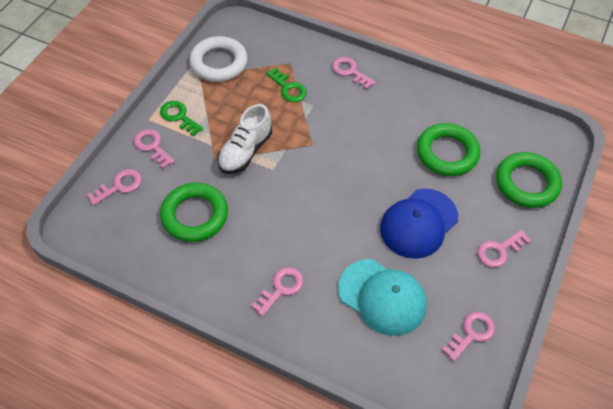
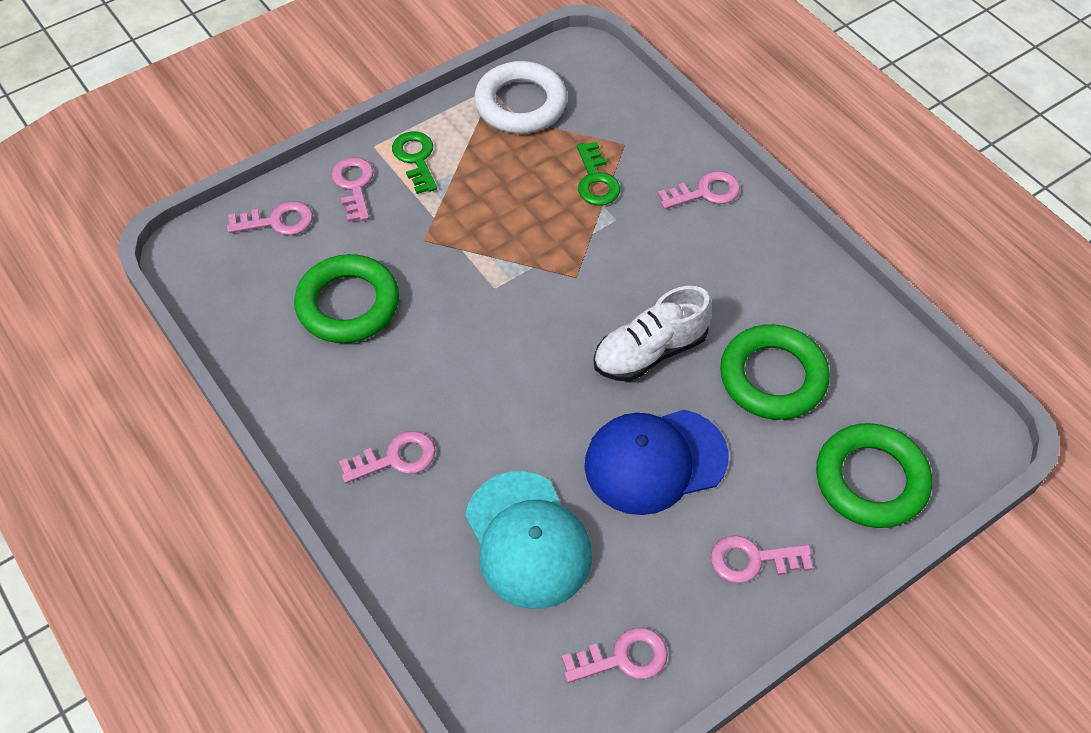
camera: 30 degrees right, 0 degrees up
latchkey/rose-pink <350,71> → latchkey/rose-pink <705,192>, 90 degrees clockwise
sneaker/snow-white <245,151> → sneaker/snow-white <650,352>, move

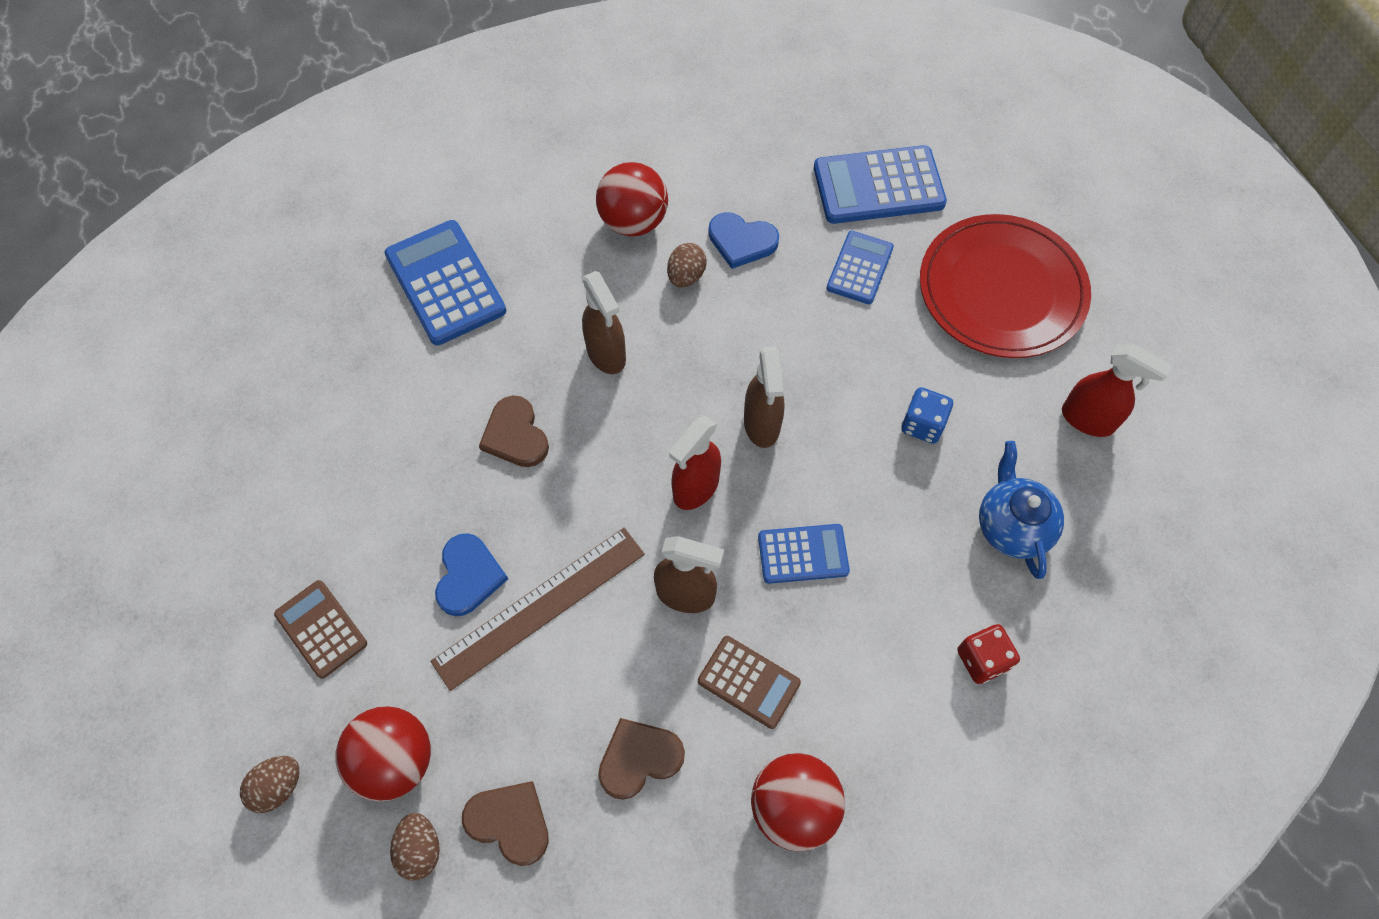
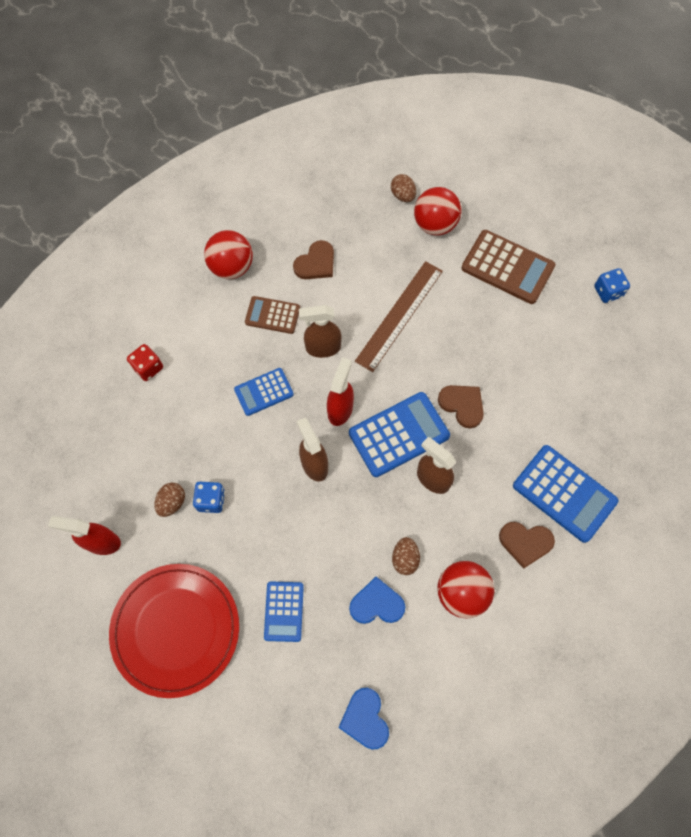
camera: 160 degrees right, 5 degrees up
adding machine/cobalt <878,186> → adding machine/cobalt <398,434>, move
tea pot/cobalt <1012,525> → -
love heart/cobalt <468,576> → love heart/cobalt <365,719>, move
adding machine/brown <321,629> → adding machine/brown <507,267>, x1.66
egg/brown <278,787> → egg/brown <172,502>, move
love heart/brown <509,822> → love heart/brown <525,543>, move
- → dice/cobalt <607,292>

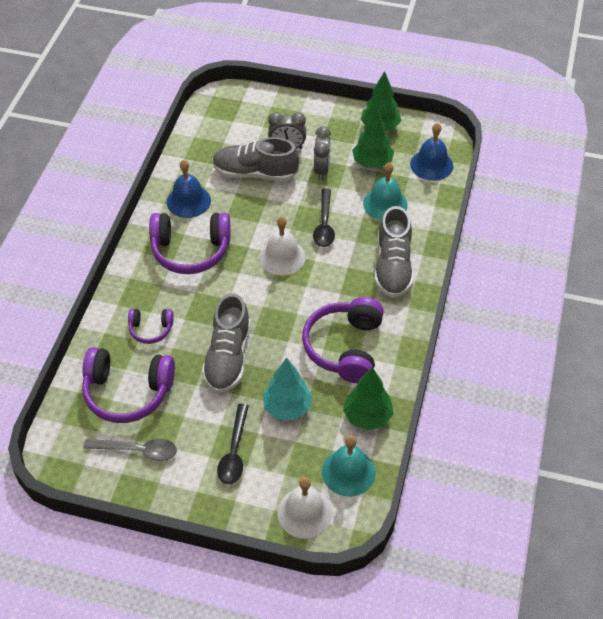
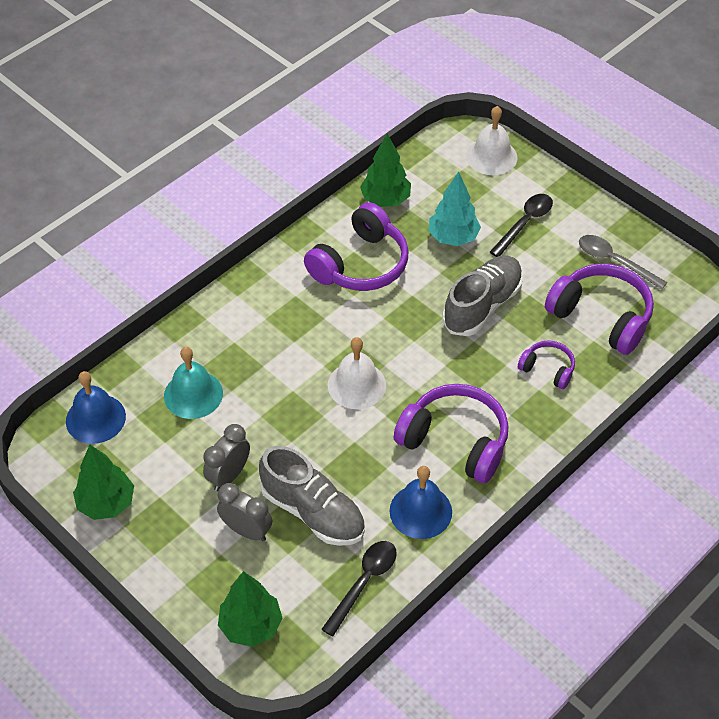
camera: 150 degrees left, 0 degrees up
fir tree/leaf-green <372,163> → fir tree/leaf-green <251,626>, move
spoon/jet-black <324,224> → spoon/jet-black <364,583>, move
sneaker/gray <393,267> → -
bell/turquoise <348,472> → -

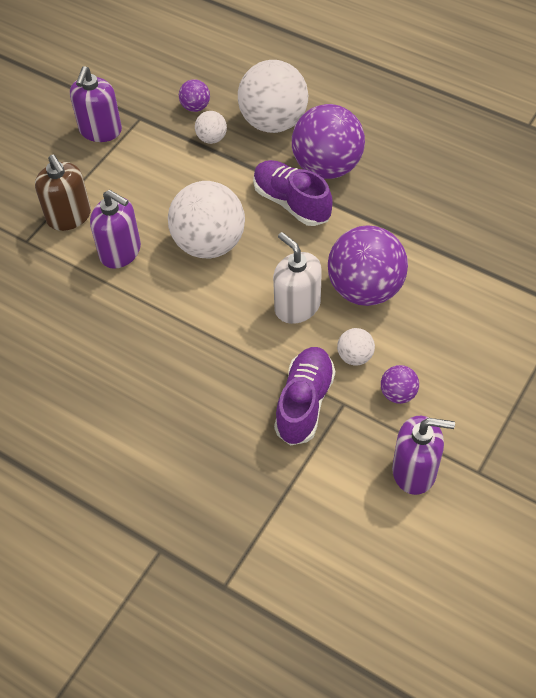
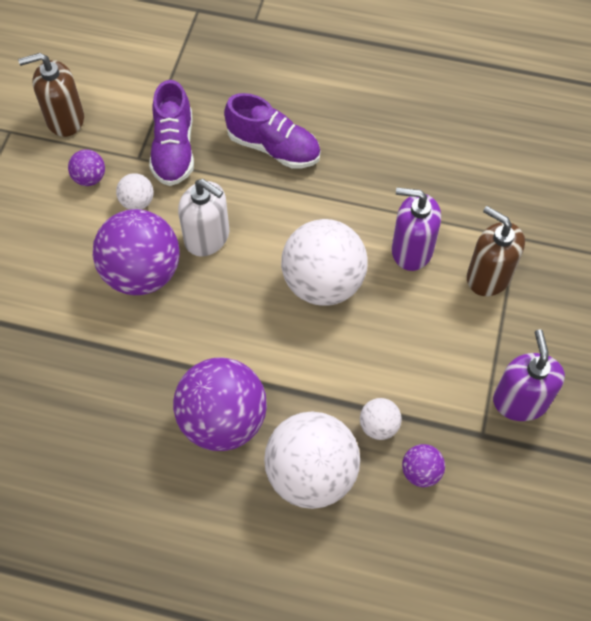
camera: 160 degrees right, 5 degrees up
sneaker/purple <291,202> → sneaker/purple <273,147>, move
soap pump/purple <414,471> → soap pump/brown <65,119>

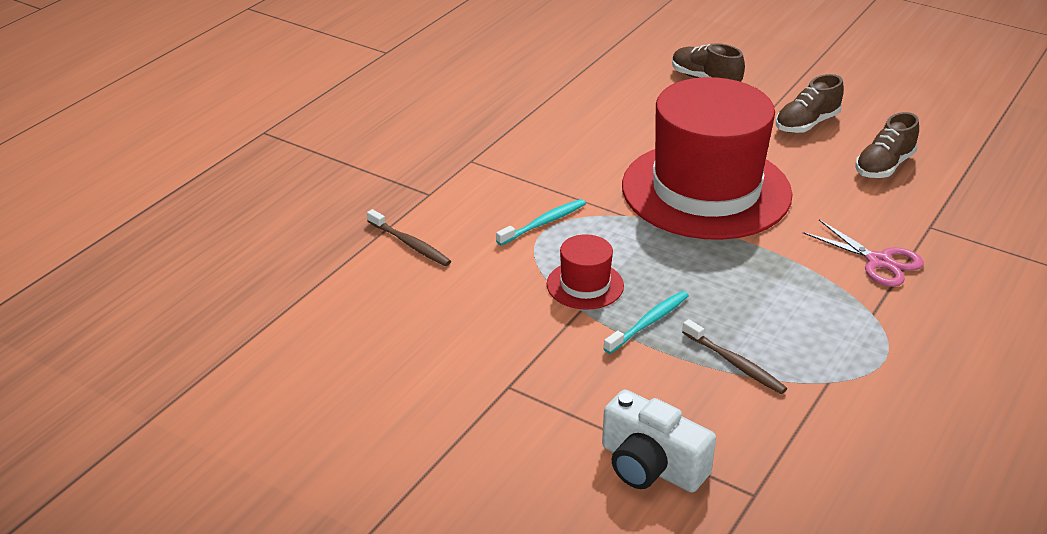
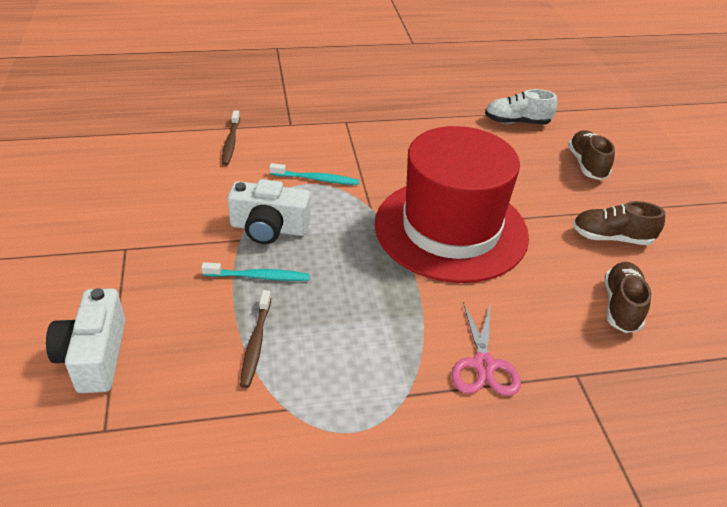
camera: 45 degrees right, 5 degrees up
sneaker/brown <884,166> → sneaker/brown <621,306>, 105 degrees clockwise
top hat/scarlet <585,285> → compact camera/snow-white <269,228>
- → sneaker/snow-white <517,122>

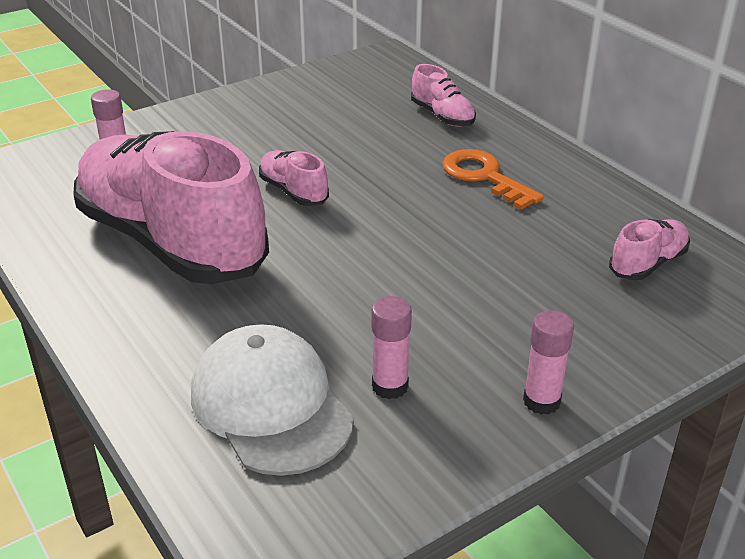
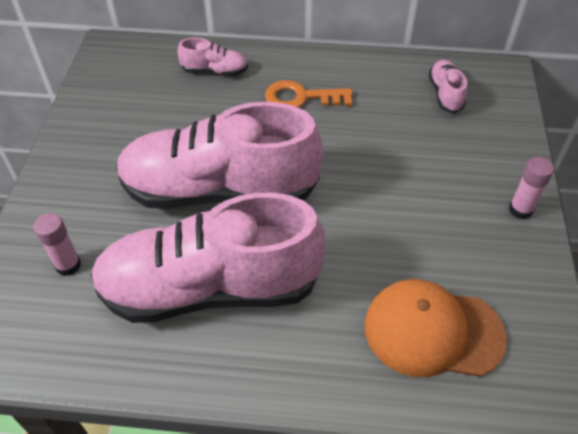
camera: 50 degrees left, 15 degrees up
sneaker/rose-pink <293,192> → sneaker/rose-pink <220,190>, x2.46
glue stick/rose-pink <390,386> → -
baseball cap/snow-white <271,405> → baseball cap/bright orange <432,331>

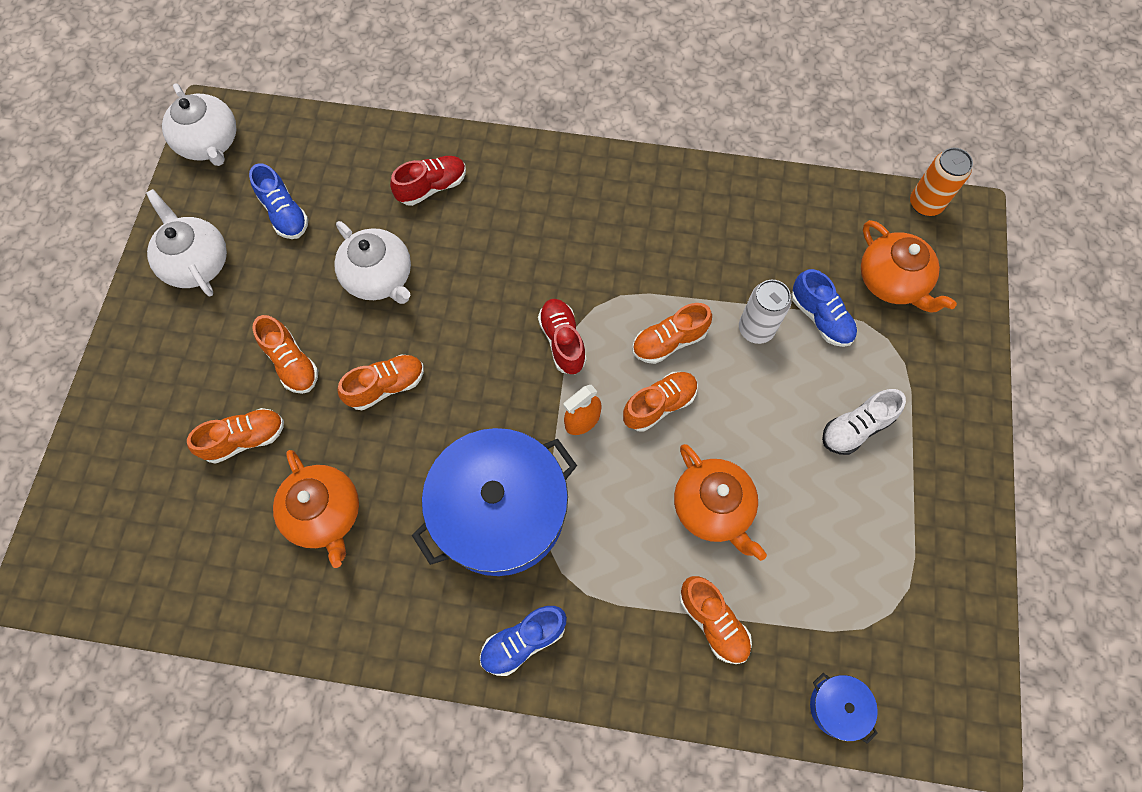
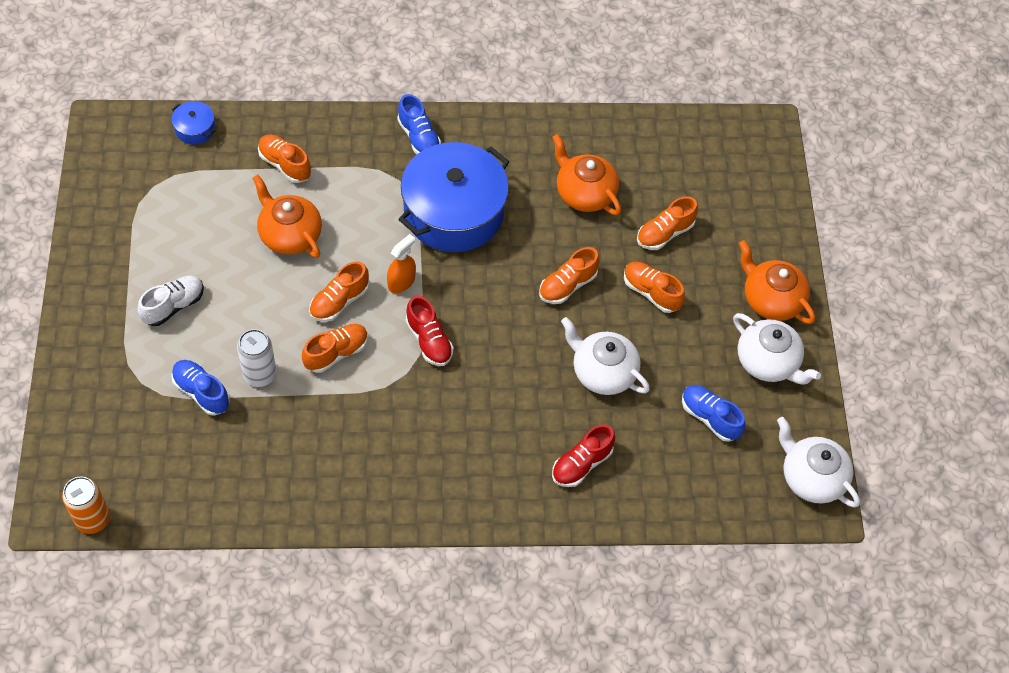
camera: 165 degrees right, 10 degrees down
tea pot/bright orange <892,281> → tea pot/bright orange <771,300>, move
sneaker/cobalt <523,641> → sneaker/cobalt <419,138>, 105 degrees clockwise

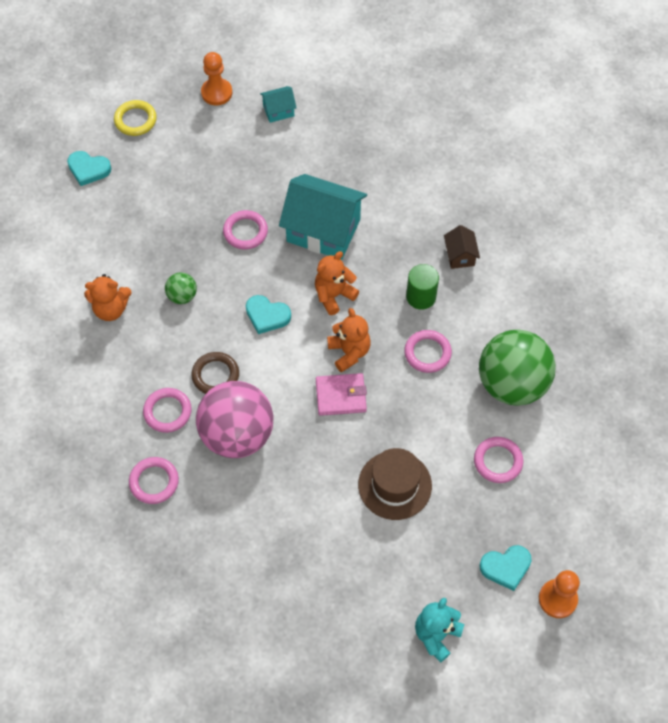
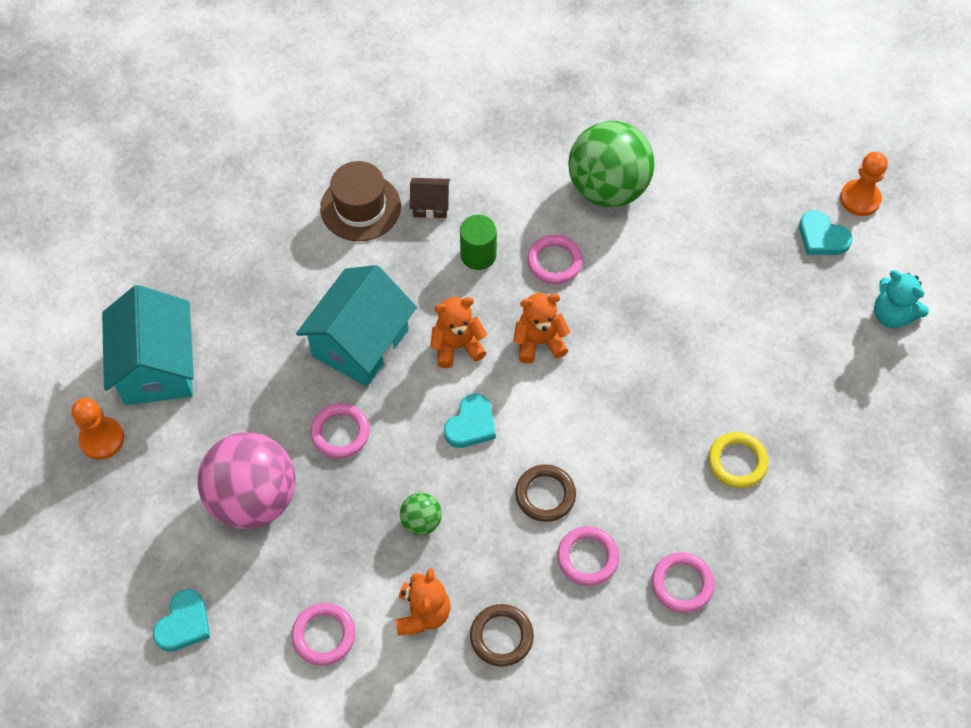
camera: 80 degrees left, 0 degrees up
cottage/turquoise <278,111> → cottage/turquoise <157,367>, x2.17
ring/golden <135,120> → ring/golden <737,462>, move
teddy bear/bright orange <334,295> → teddy bear/bright orange <457,346>, 105 degrees clockwise
wallet/rose-pink <341,396> → -
play ball/rose-pink <237,435> → play ball/rose-pink <253,498>, move
ring/rose-pink <498,461> → ring/rose-pink <324,635>, move
top hat/brown <395,485> → top hat/brown <360,207>, move
love heart/turquoise <506,567> → love heart/turquoise <822,237>, 135 degrees clockwise
- → ring/brown <501,636>

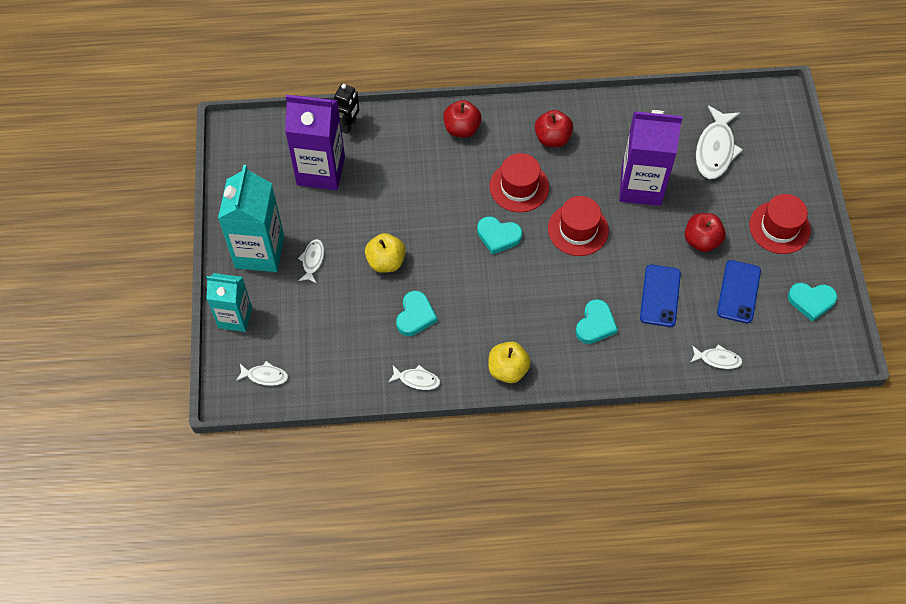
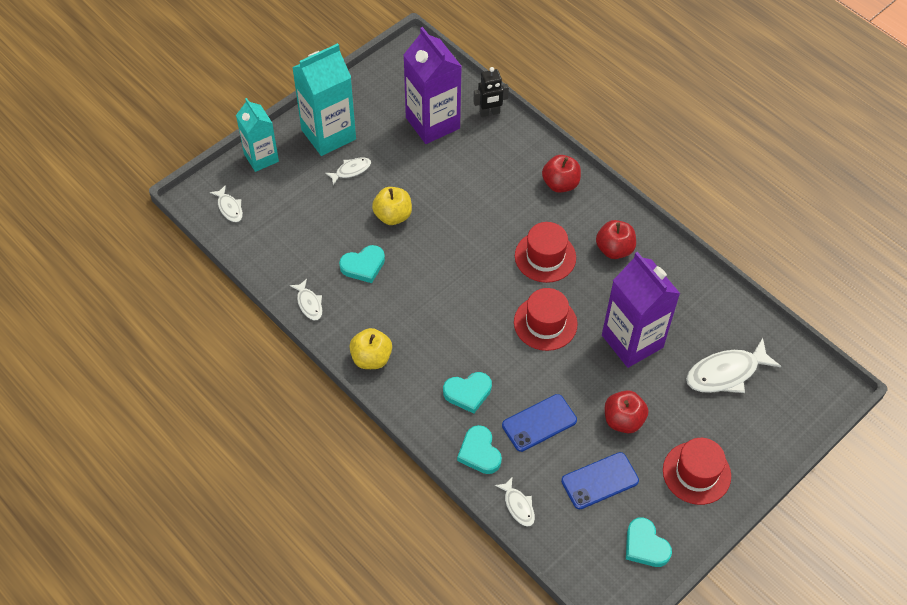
camera: 50 degrees right, 5 degrees down
love heart/turquoise <498,236> → love heart/turquoise <479,452>, move

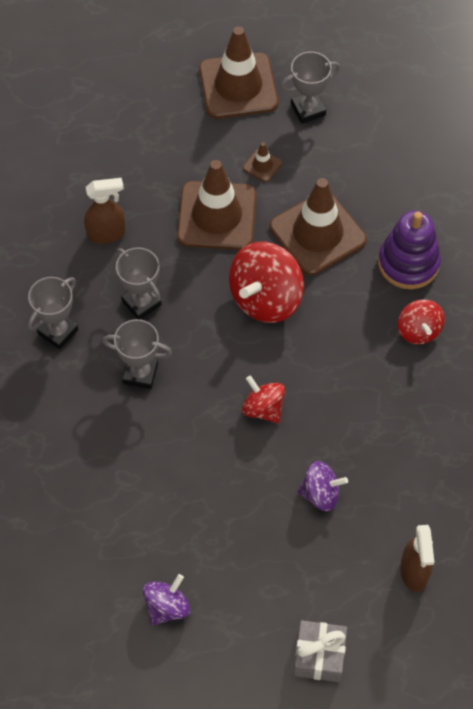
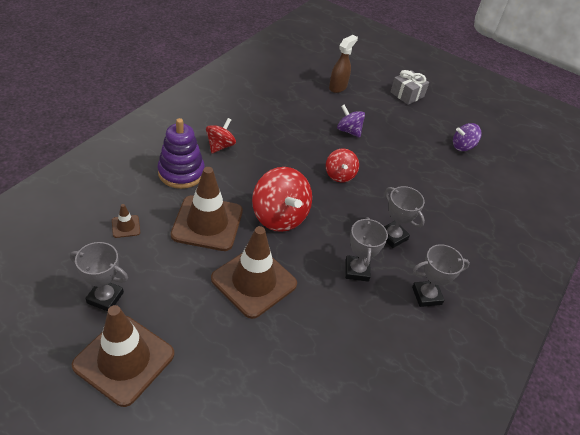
camera: 145 degrees left, 15 degrees down
traffic cone/brown <262,165> → traffic cone/brown <126,226>, move
spray cleaner/brown <107,234> → -
spinning top/scarlet <266,298> → spinning top/scarlet <279,216>, 75 degrees clockwise

